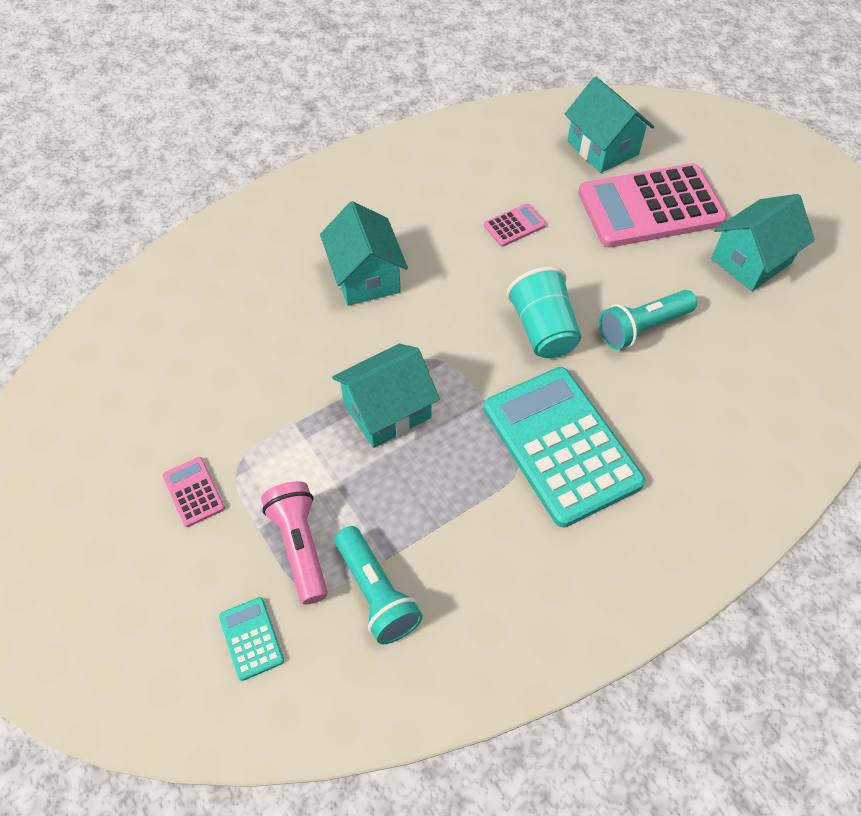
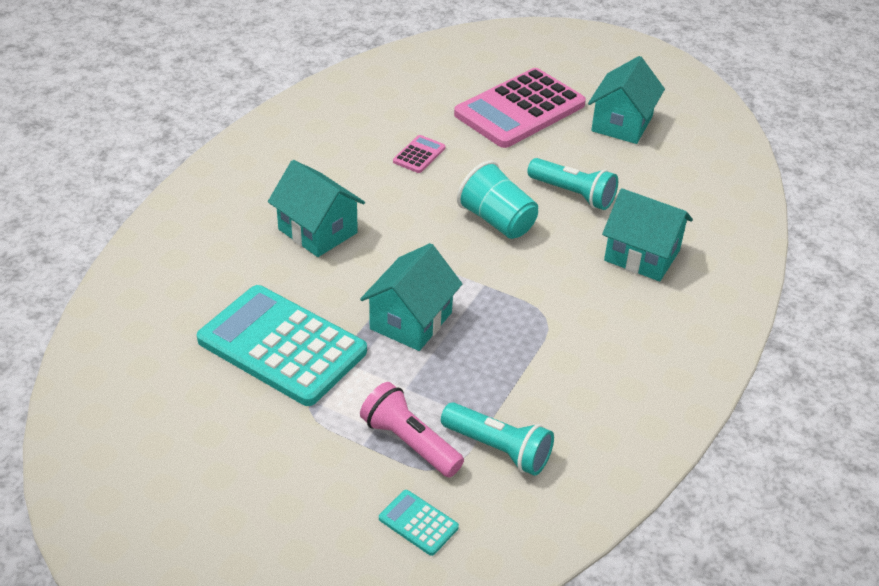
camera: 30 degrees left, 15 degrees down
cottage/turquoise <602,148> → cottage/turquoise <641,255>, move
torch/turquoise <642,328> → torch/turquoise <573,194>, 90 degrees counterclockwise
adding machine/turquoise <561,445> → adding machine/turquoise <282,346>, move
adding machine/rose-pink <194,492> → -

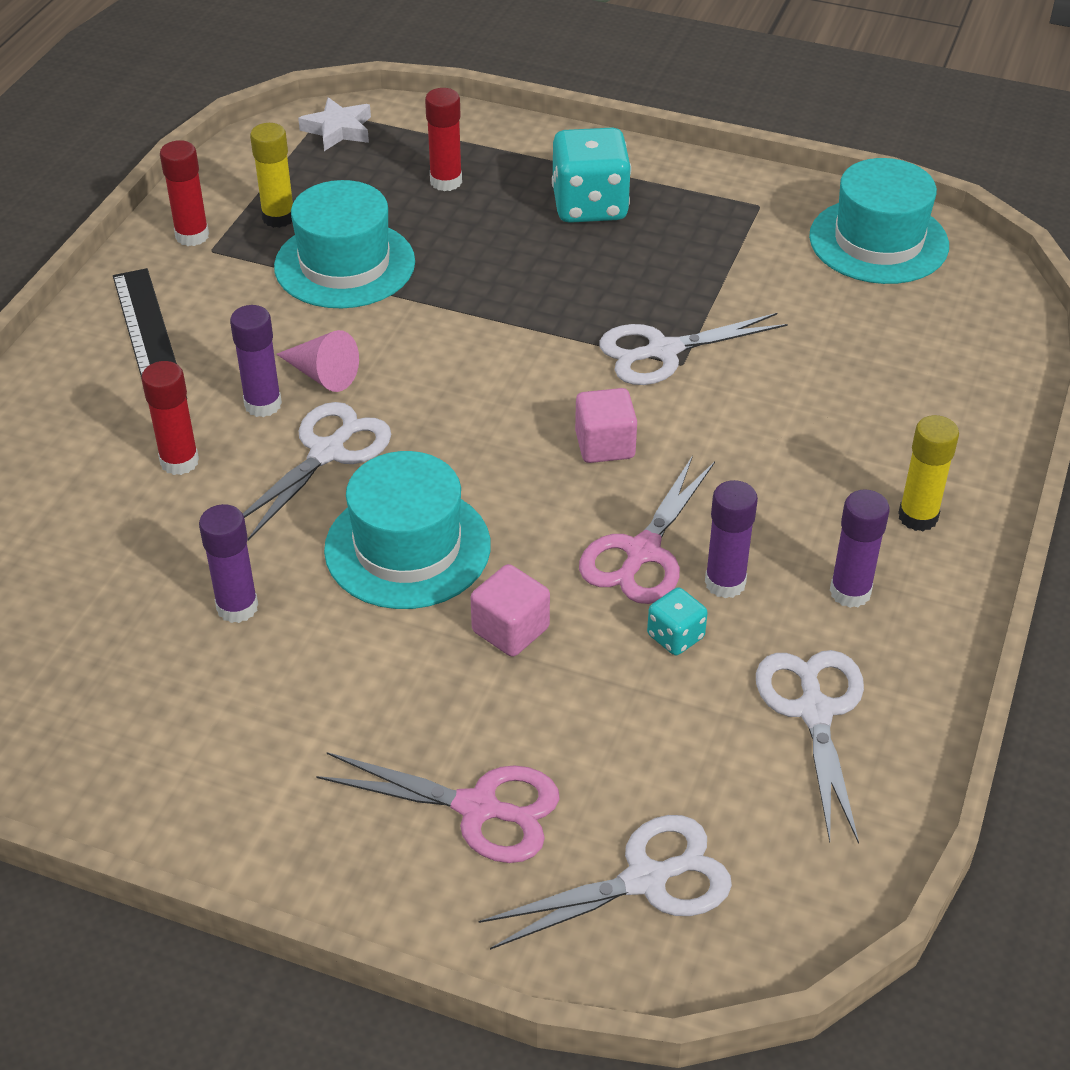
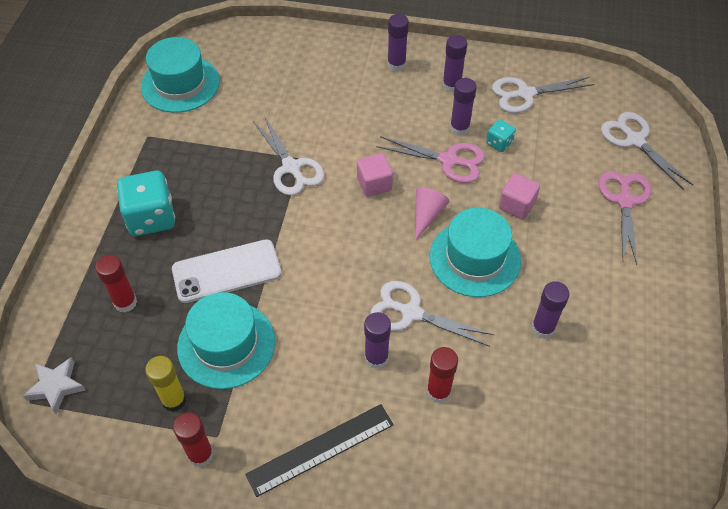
camera: 100 degrees left, 10 degrees up
solid cone/rose-pink <322,375> → solid cone/rose-pink <427,215>, move
glue stick/golden <918,517> → glue stick/purple <396,65>
- → mobile phone/snow-white <226,271>

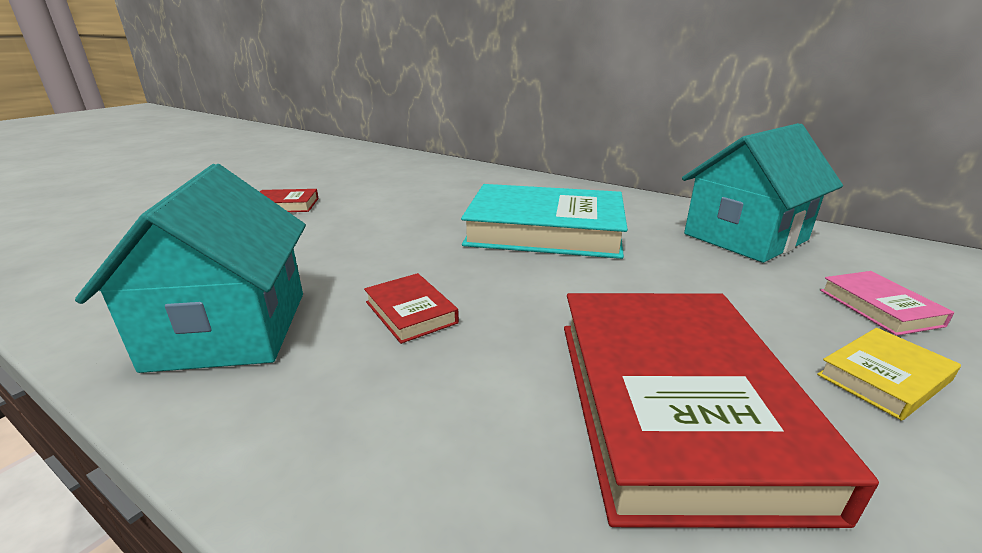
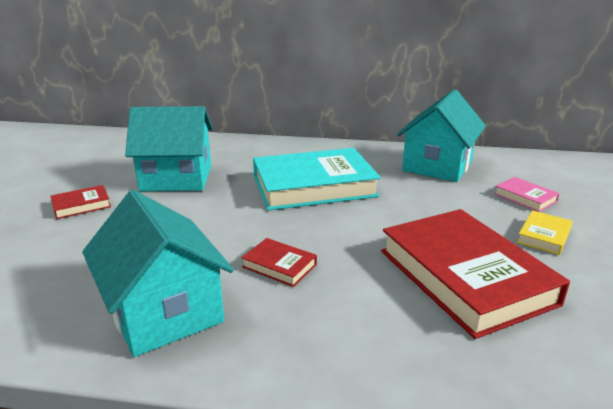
camera: 25 degrees left, 0 degrees up
- → cottage/turquoise <177,178>

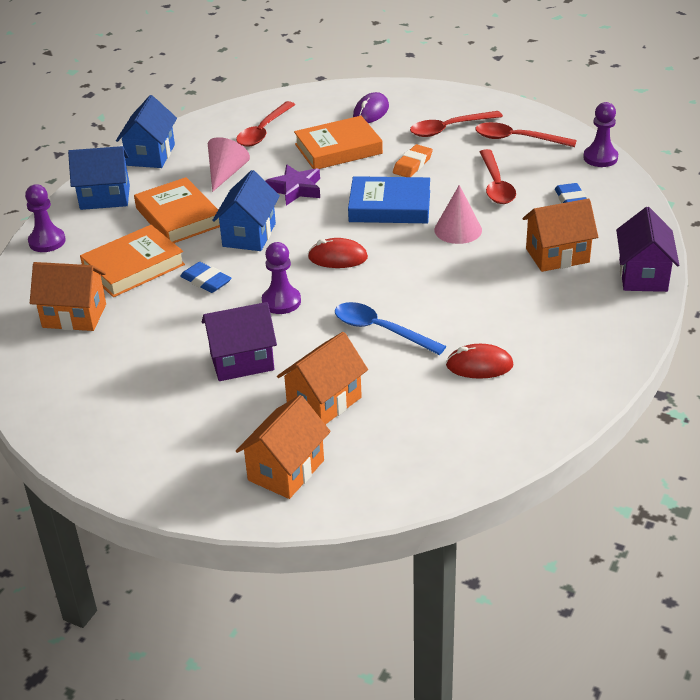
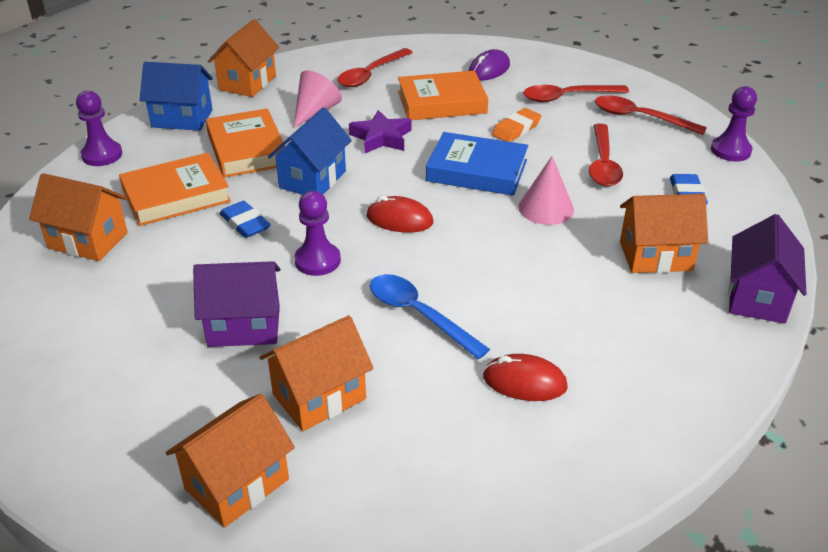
camera: 10 degrees right, 0 degrees up
cottage/cobalt <150,155> → cottage/bright orange <247,83>

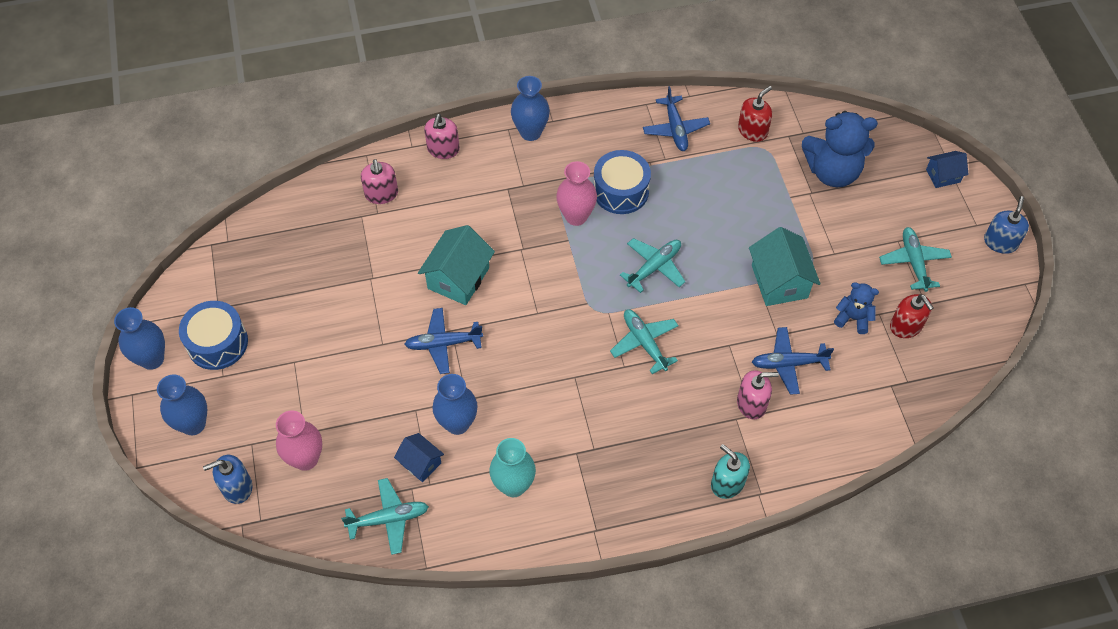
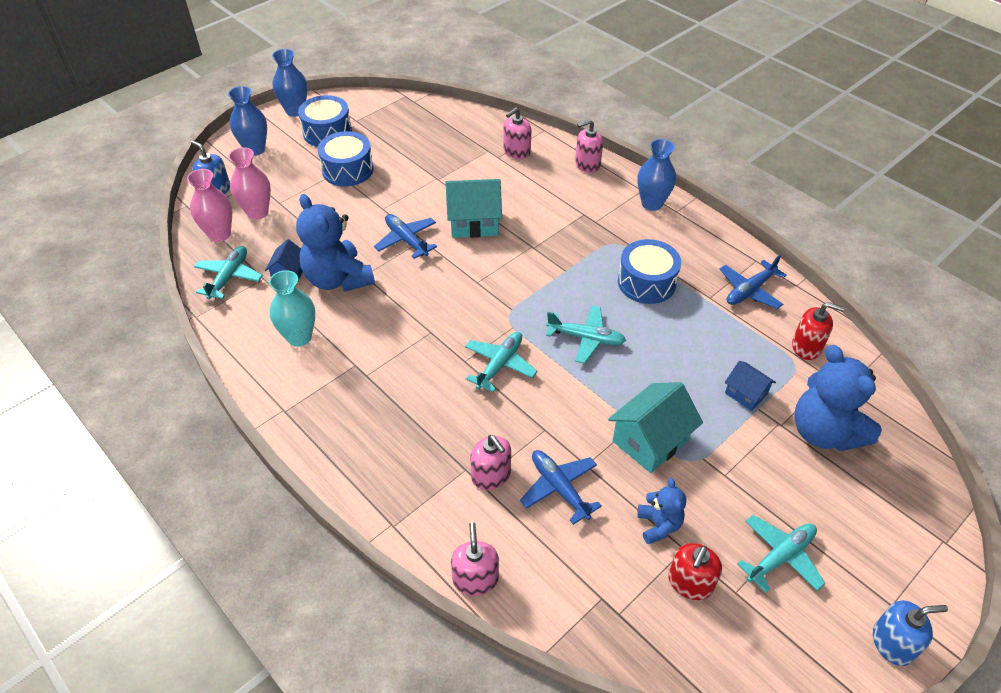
camera: 60 degrees right, 10 degrees down
cottage/cobalt <943,176> → cottage/cobalt <745,394>, move
vase/rose-pink <576,216> → vase/rose-pink <220,234>, move
vase/cobalt <457,423> → teddy bear/cobalt <338,279>
soap pump/turquoise <727,483> → -
aeroplane/turquoise <389,519> → aeroplane/turquoise <229,277>, 120 degrees counterclockwise
- → snare drum/cobalt <347,170>
- → soap pump/rose-pink <475,579>

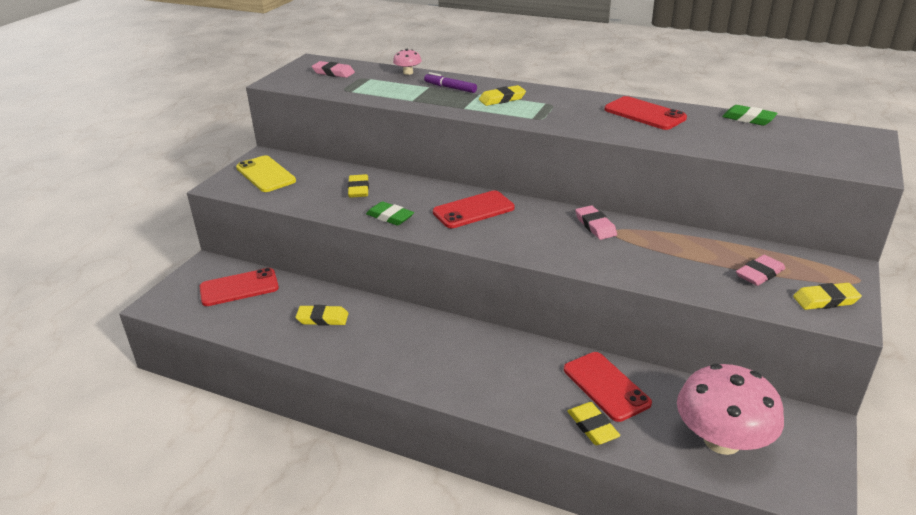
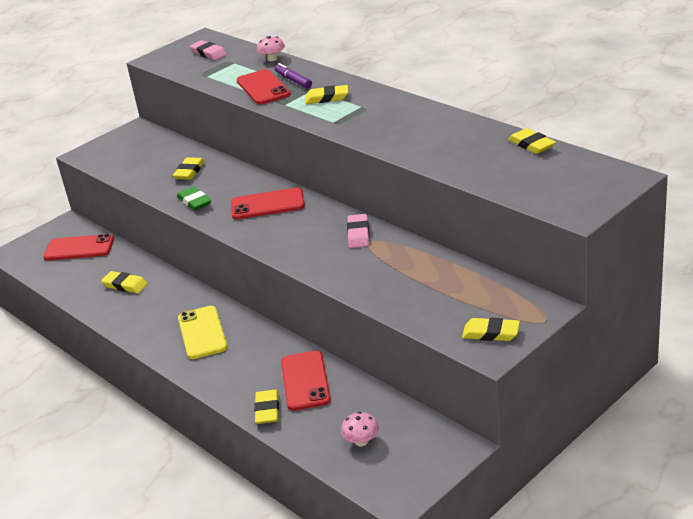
camera: 25 degrees right, 0 degrees up
mobile phone/scarlet <644,114> → mobile phone/scarlet <263,88>, move
eraser/leaf-green <748,119> → eraser/golden <531,144>
mobile phone/golden <266,174> → mobile phone/golden <202,333>, move
eraser/rose-pink <759,274> → -
fungus/rose-pink <722,440> → fungus/rose-pink <361,441>, x0.43

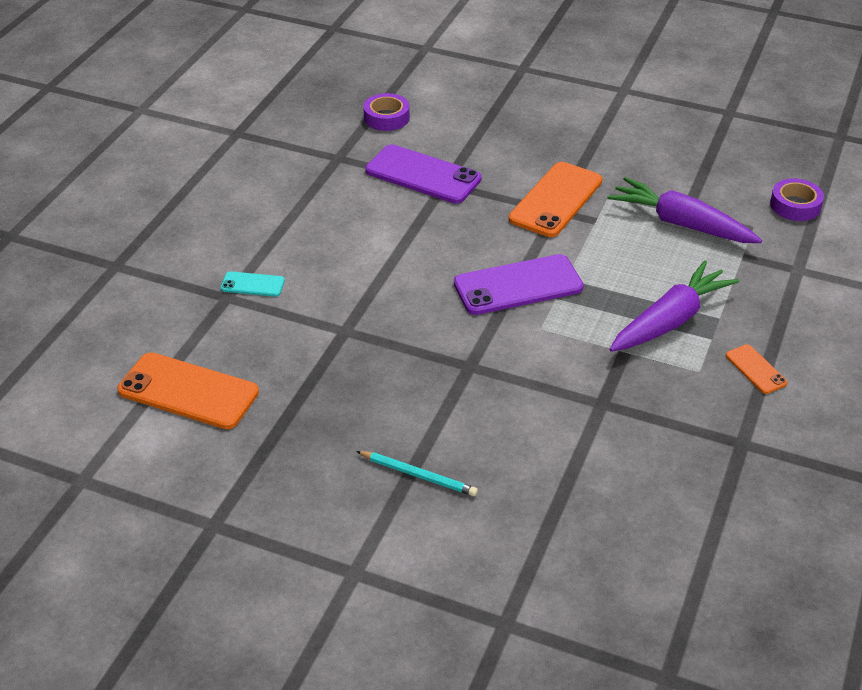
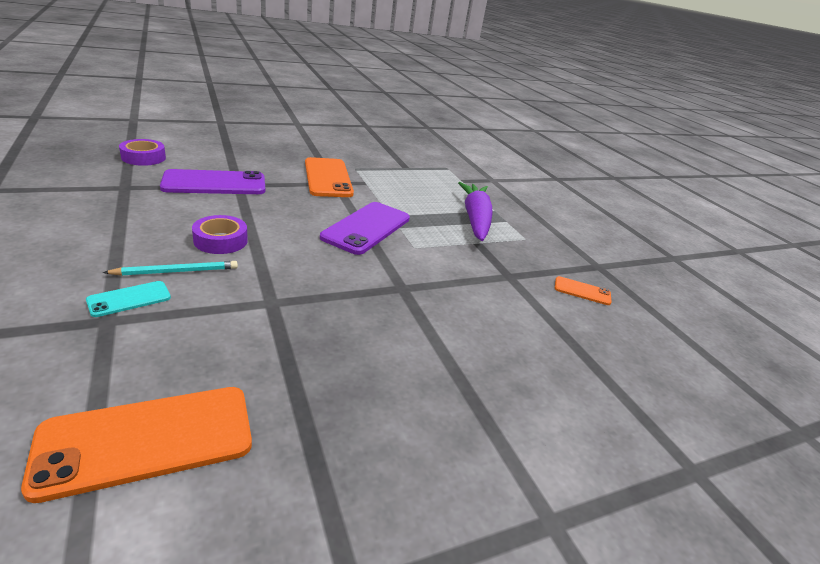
camera: 50 degrees left, 10 degrees down
toy carrot/purple <681,224> → -
roll of tape/purple <795,205> → roll of tape/purple <221,240>, move
mobile phone/bright orange <756,369> → mobile phone/bright orange <582,291>, move
lead pencil/turquoise <418,475> → lead pencil/turquoise <176,271>, move

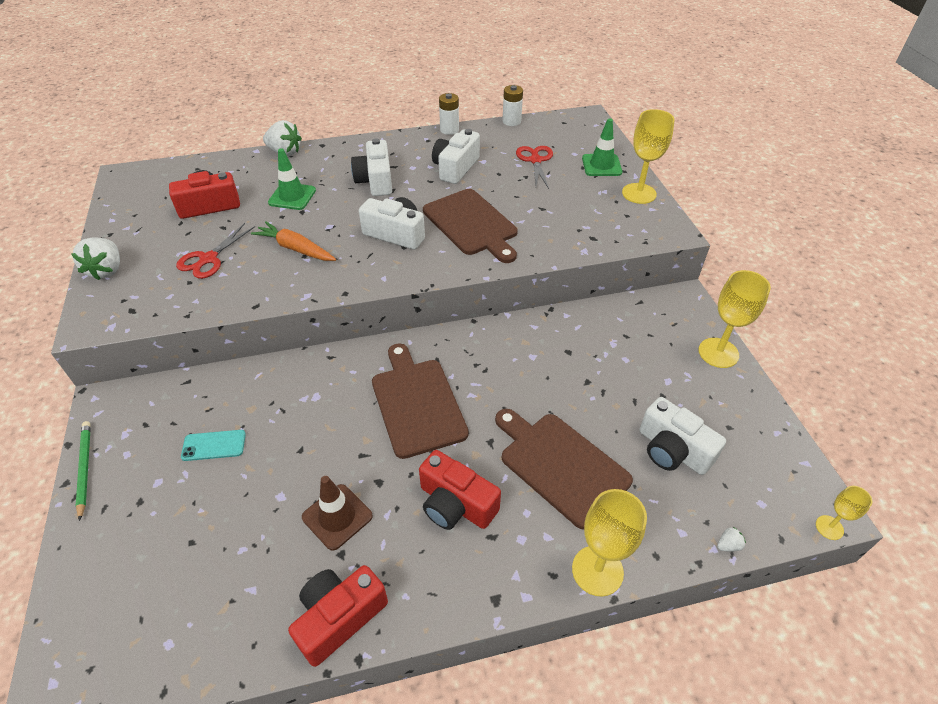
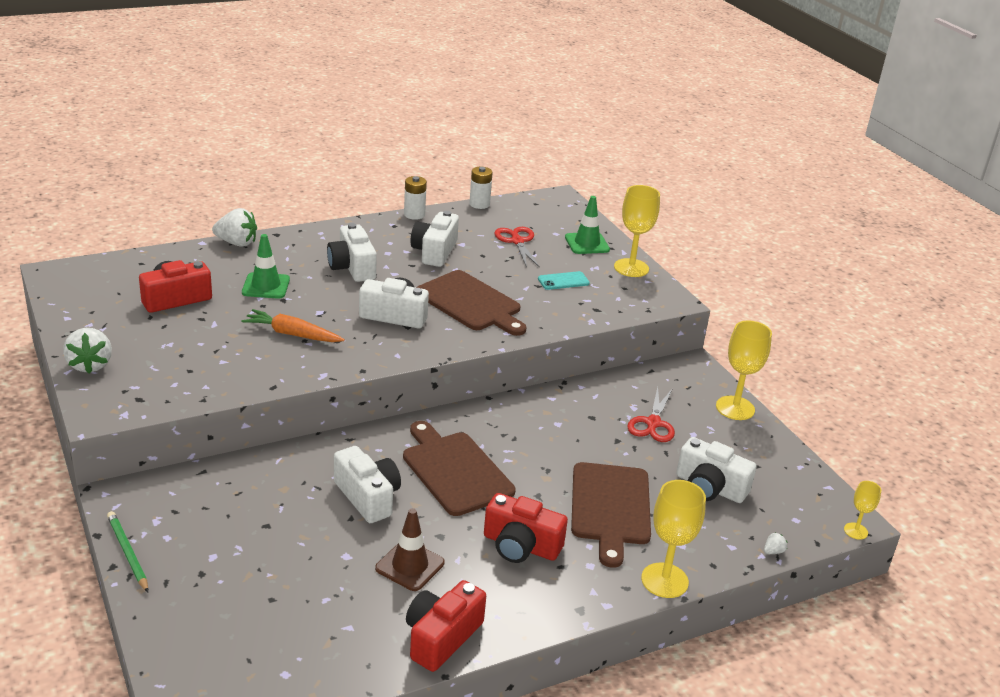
camera: 15 degrees left, 15 degrees down
pair of scissors/scarlet <208,259> → pair of scissors/scarlet <653,424>, move
cutting board/brown <560,465> → cutting board/brown <610,507>, 120 degrees counterclockwise
mobile phone/turquoise <214,445> → mobile phone/turquoise <563,281>, move
- → compact camera/snow-white <368,497>

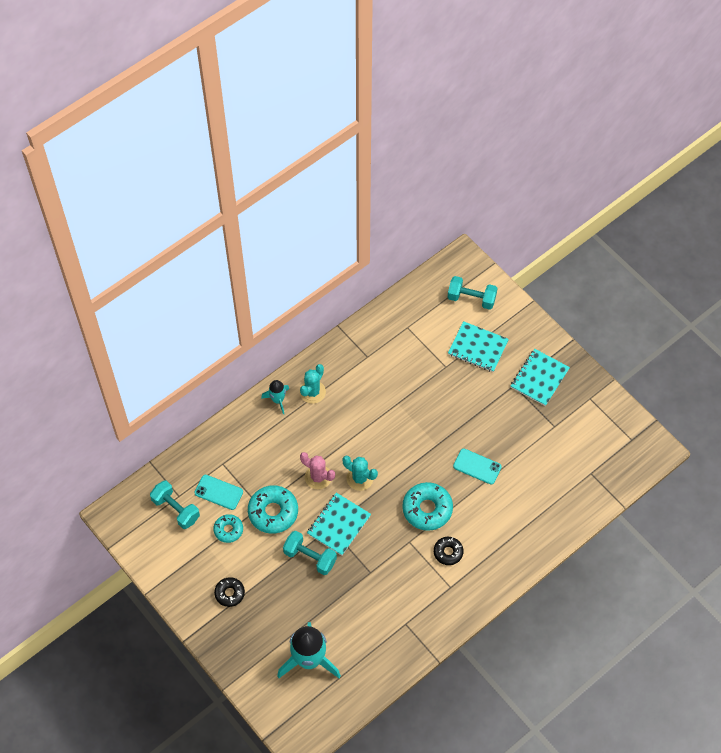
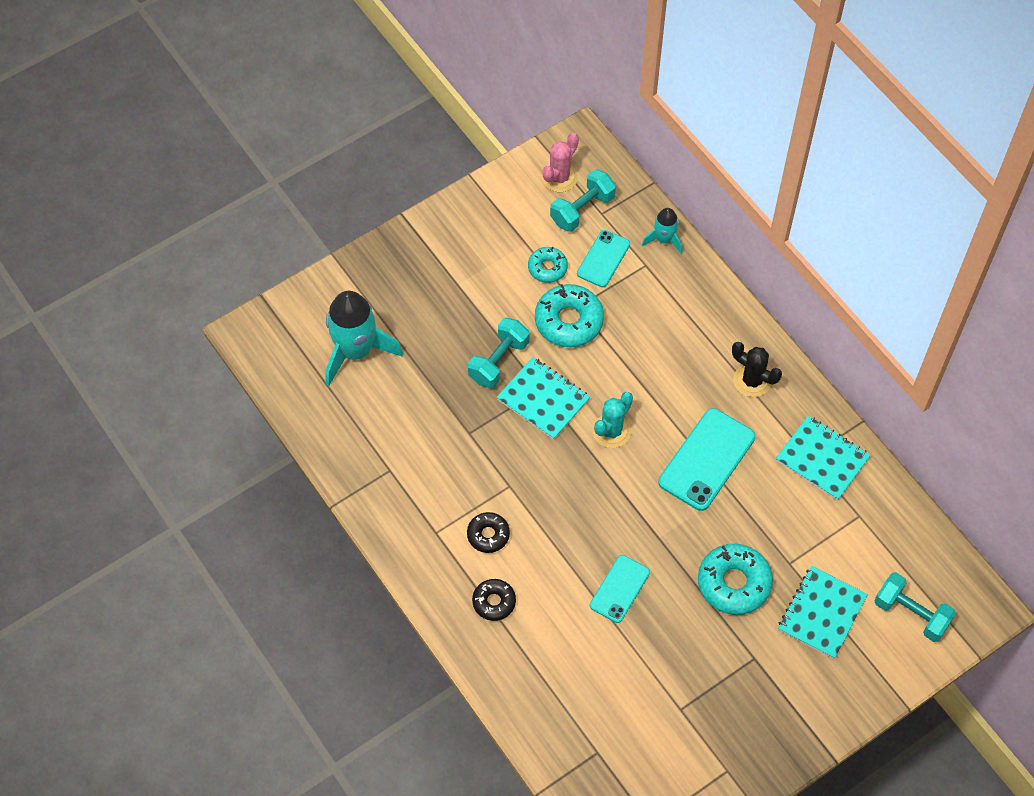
camera: 95 degrees right, 0 degrees up
dumbbell/turquoise <471,299> → dumbbell/turquoise <911,614>, 75 degrees counterclockwise
notepad/turquoise <539,378> → notepad/turquoise <822,459>, move
saguaro cactus/turquoise <312,392> → saguaro cactus/jet-black <752,380>
toy rocket/turquoise <278,400> → toy rocket/turquoise <664,239>, move
saguaro cactus/rose-pink <318,477> → saguaro cactus/rose-pink <559,177>, move
donut/turquoise <427,509> → donut/turquoise <734,583>, move
donut/jet-black <229,593> → donut/jet-black <494,602>, move
- → mobile phone/turquoise <706,459>

